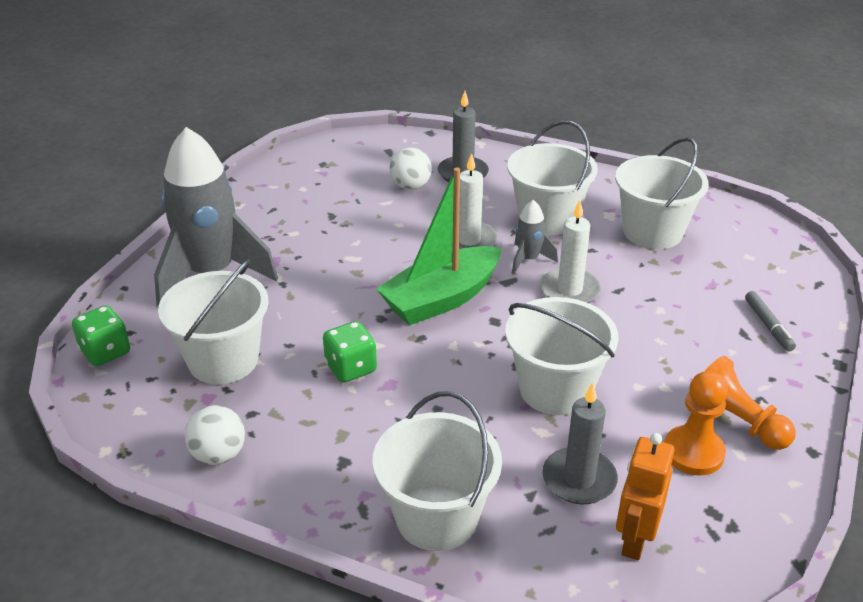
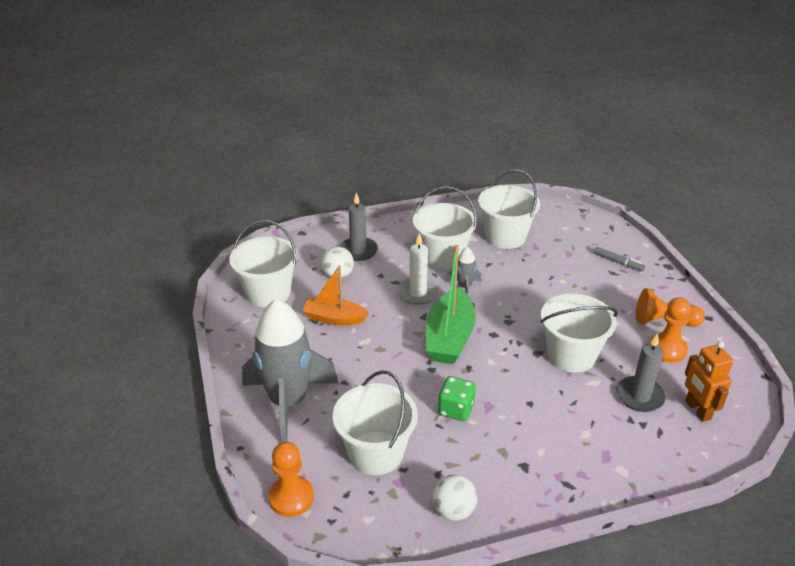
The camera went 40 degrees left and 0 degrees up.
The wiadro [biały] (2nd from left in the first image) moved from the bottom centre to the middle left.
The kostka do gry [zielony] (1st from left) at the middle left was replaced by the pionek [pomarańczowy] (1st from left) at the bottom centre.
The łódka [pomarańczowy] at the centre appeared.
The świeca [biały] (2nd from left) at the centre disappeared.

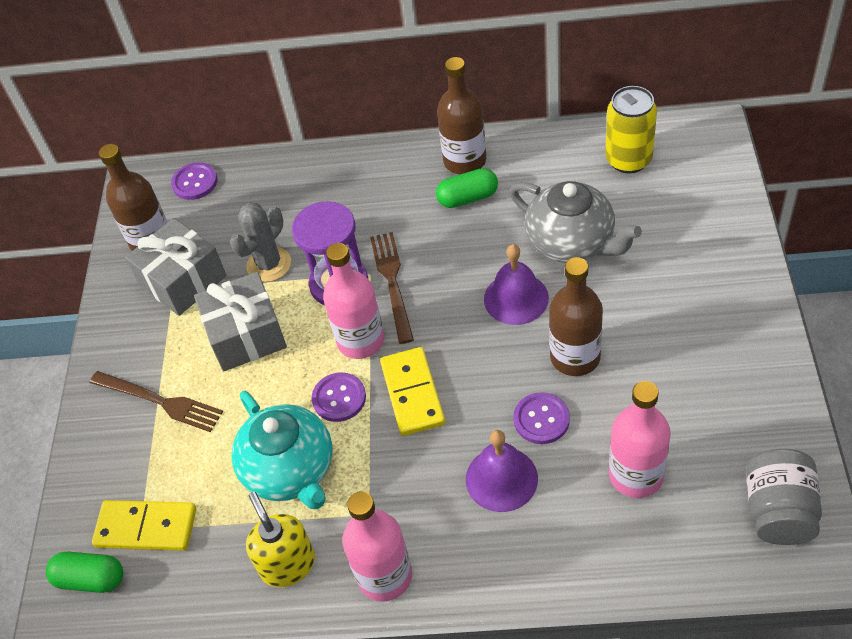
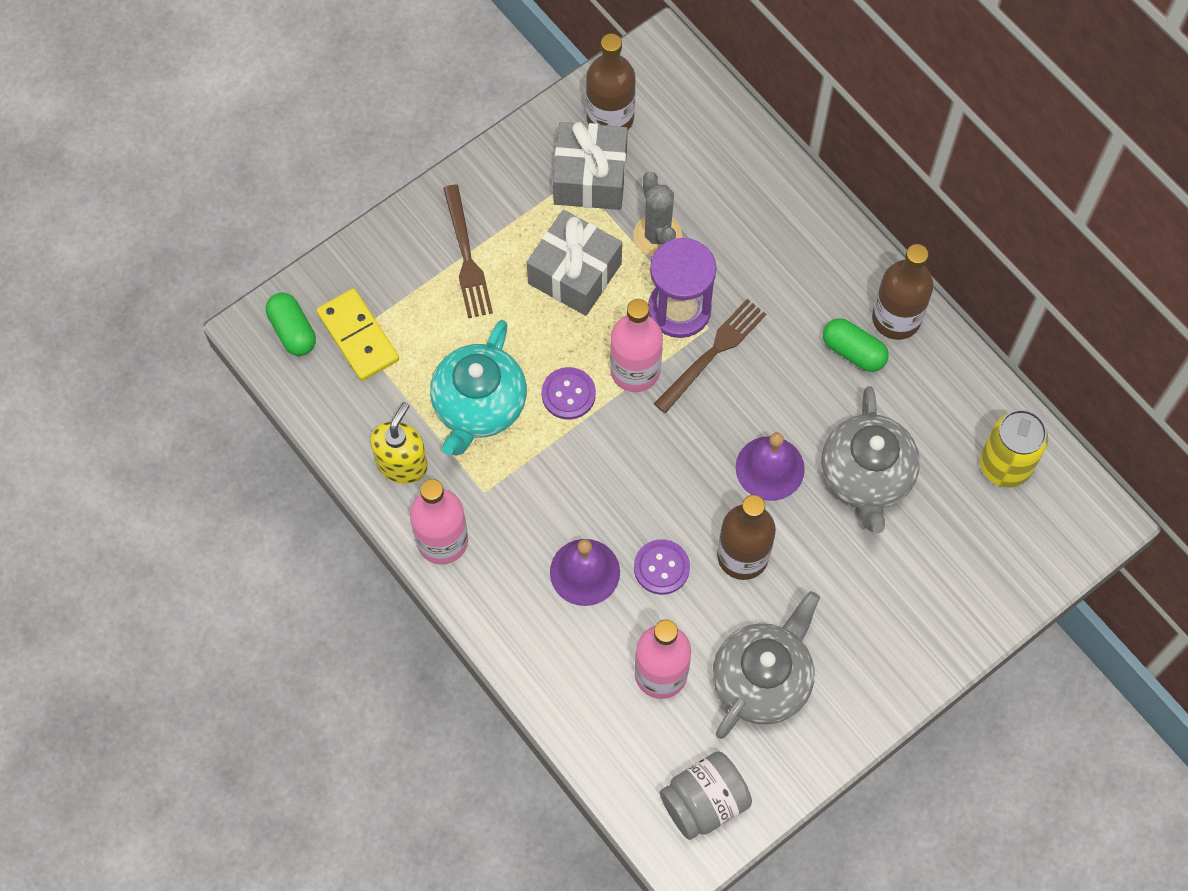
The camera went 45 degrees right and 15 degrees up.
The kaktus [szary] at the middle left turned 75 degrees clockwise.
The imbryk [szary] (1st from left) at the bottom centre appeared.
The guzik [fioletowy] (1st from left) at the top left disappeared.
The kostka domina [żółty] (2nd from left) at the centre disappeared.

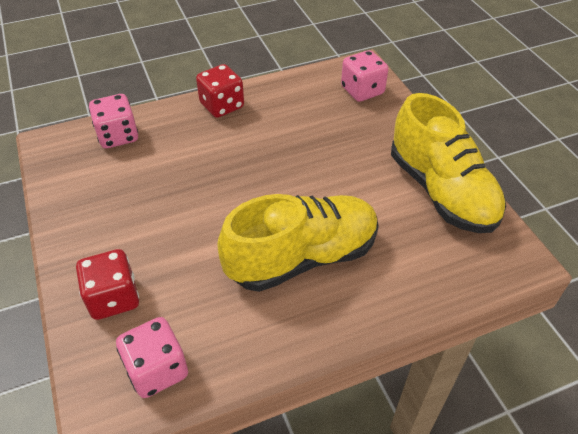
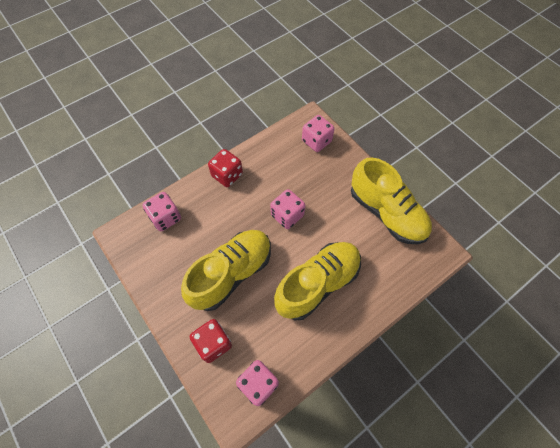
The camera went 15 degrees left and 15 degrees up.
The but [żółty] (1st from left) at the centre appeared.
The kostka do gry [różowy] (3rd from left) at the centre appeared.

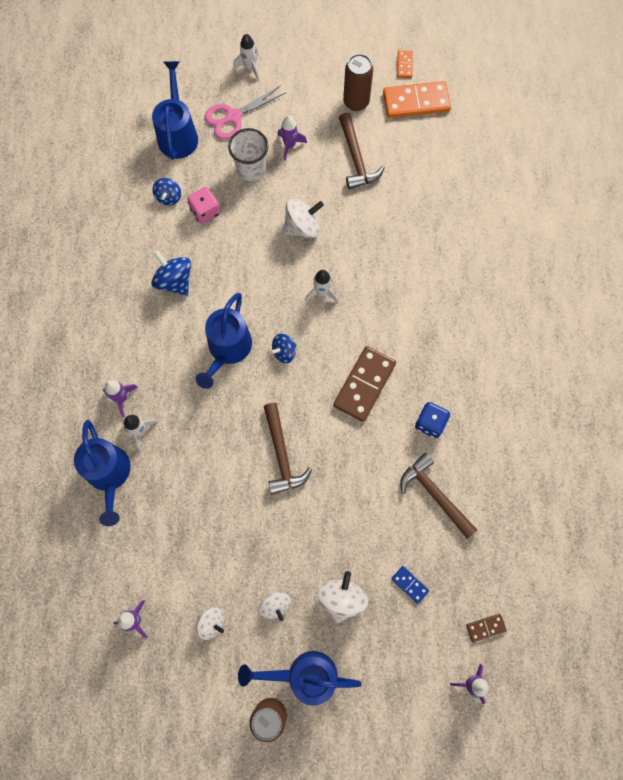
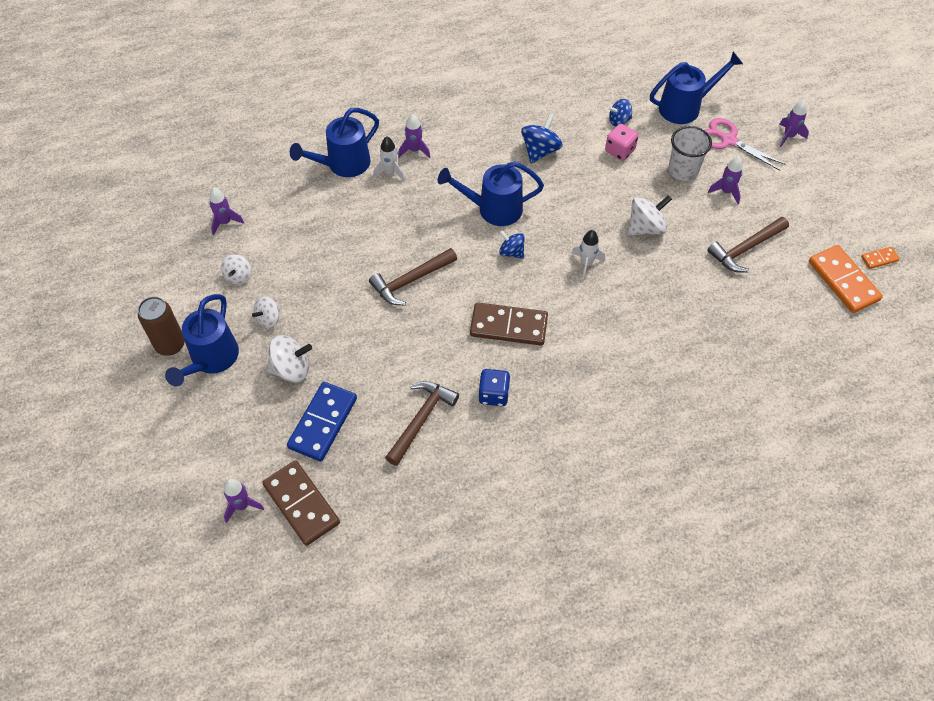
The camera went 70 degrees right and 15 degrees down.
The konewka [niebieski] (4th from left in the first image) at the bottom centre turned 150 degrees counterclockwise.
The kostka domina [brązowy] (2nd from left in the first image) at the bottom right changed to 2.11 times the size.
The kostka domina [niebieski] at the bottom centre changed to 2.11 times the size.
The bączek [biały] (3rd from left in the first image) at the top centre turned 75 degrees counterclockwise.
The rakieta [biały] (2nd from left) at the top centre became the rakieta [fioletowy] (5th from left) at the top right.
The puszka [brązowy] (2nd from left) at the top centre disappeared.

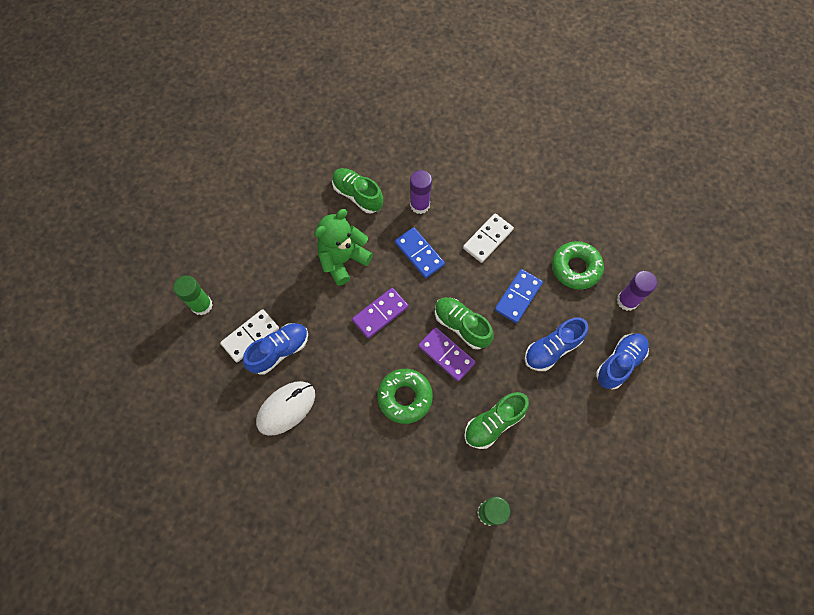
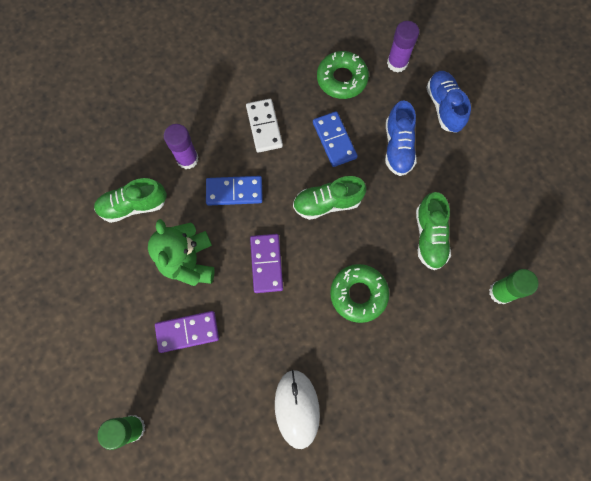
The camera went 55 degrees left and 5 degrees up.
The kostka domina [fioletowy] (2nd from left in the first image) moved from the centre to the bottom left.
The kostka domina [biały] (1st from left) at the middle left disappeared.
The but [niebieski] (1st from left) at the centre disappeared.

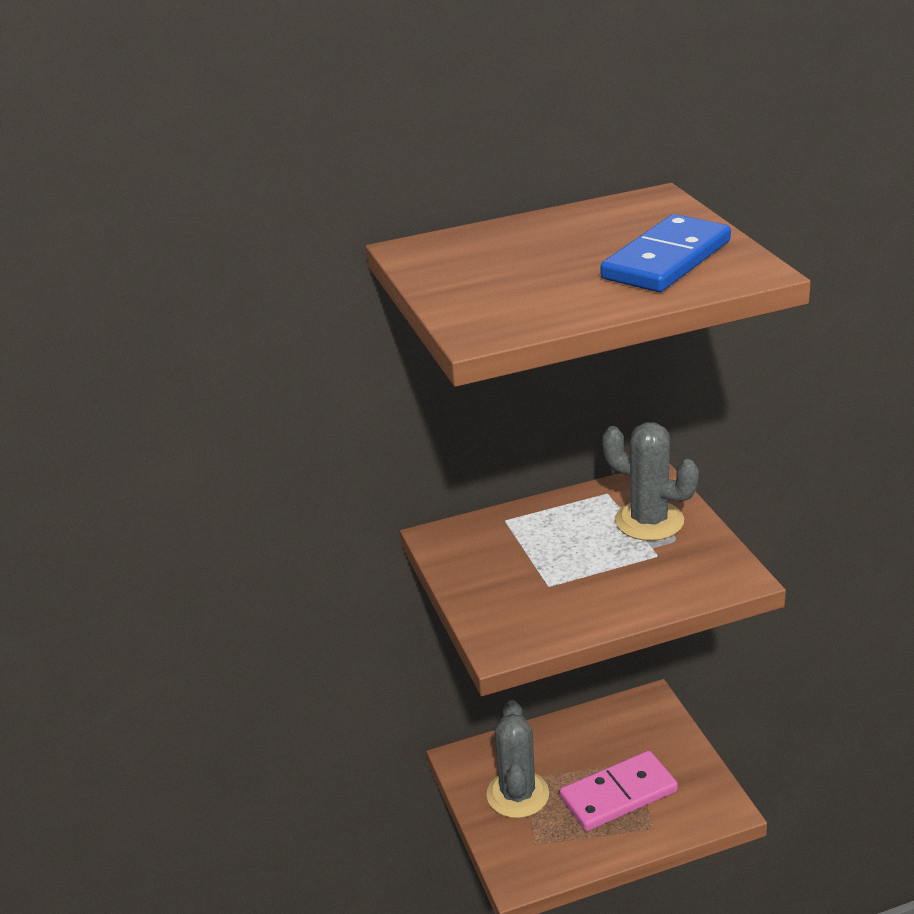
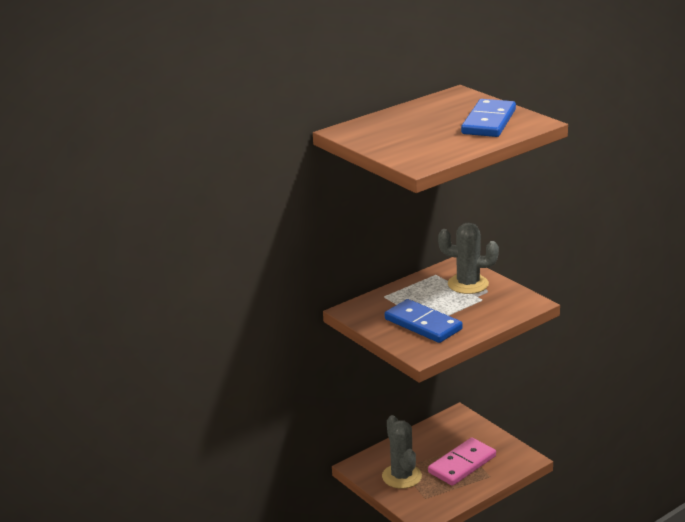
The camera went 20 degrees left and 5 degrees down.
The kostka domina [niebieski] (1st from left) at the centre appeared.

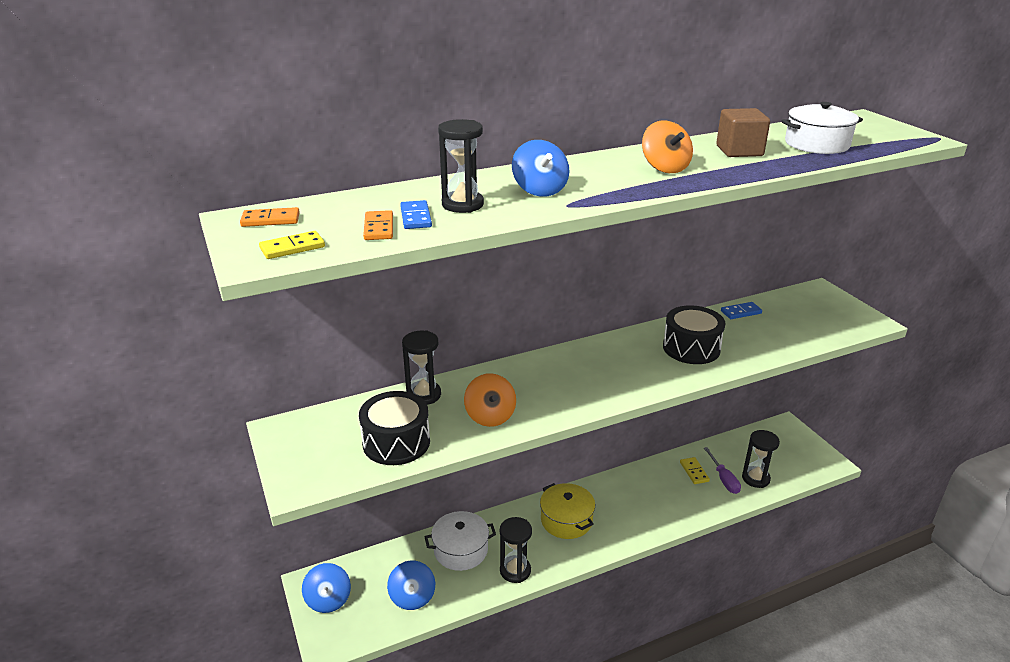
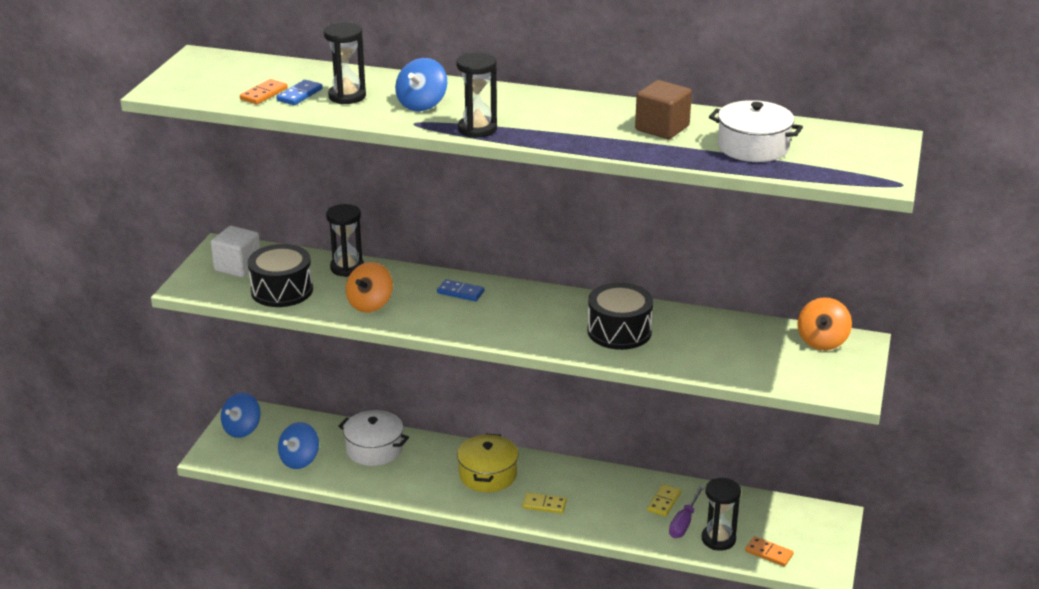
The camera went 40 degrees right and 0 degrees up.
The sześcian [biały] at the middle left appeared.
The kostka domina [niebieski] (2nd from left) moved from the middle right to the centre.
The klepsydra [czarny] (3rd from left) moved from the bottom centre to the top centre.
The kostka domina [żółty] (1st from left) moved from the middle left to the bottom centre.
The kostka domina [pomarańczowy] (1st from left in the first image) moved from the top left to the bottom right.
The bączek [pomarańczowy] (2nd from left) moved from the top centre to the middle right.

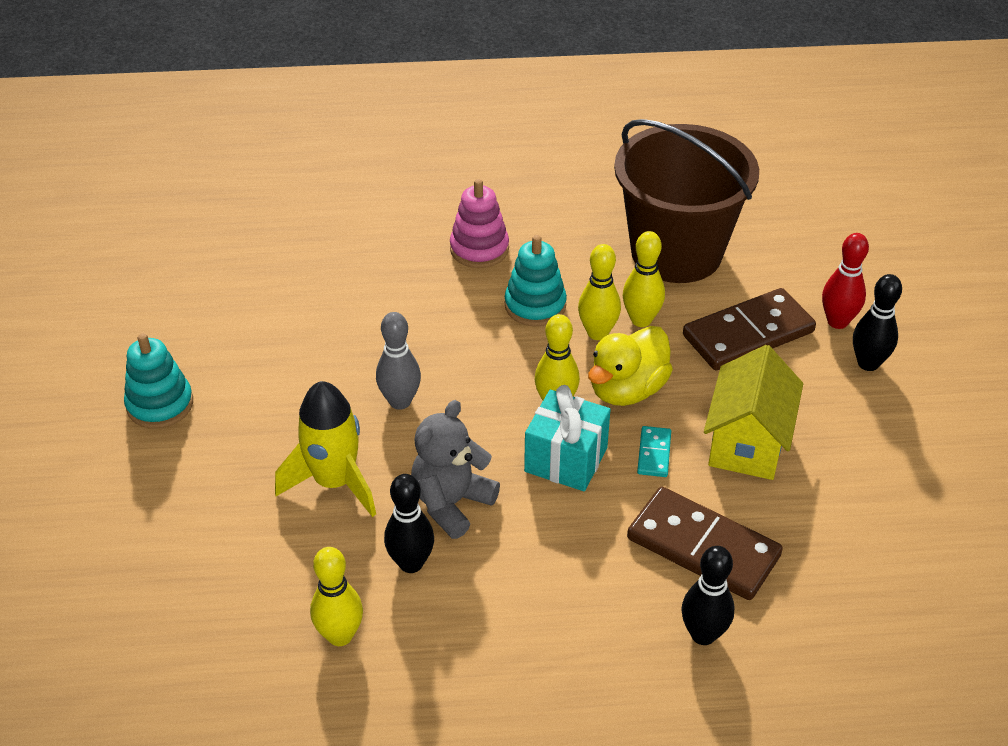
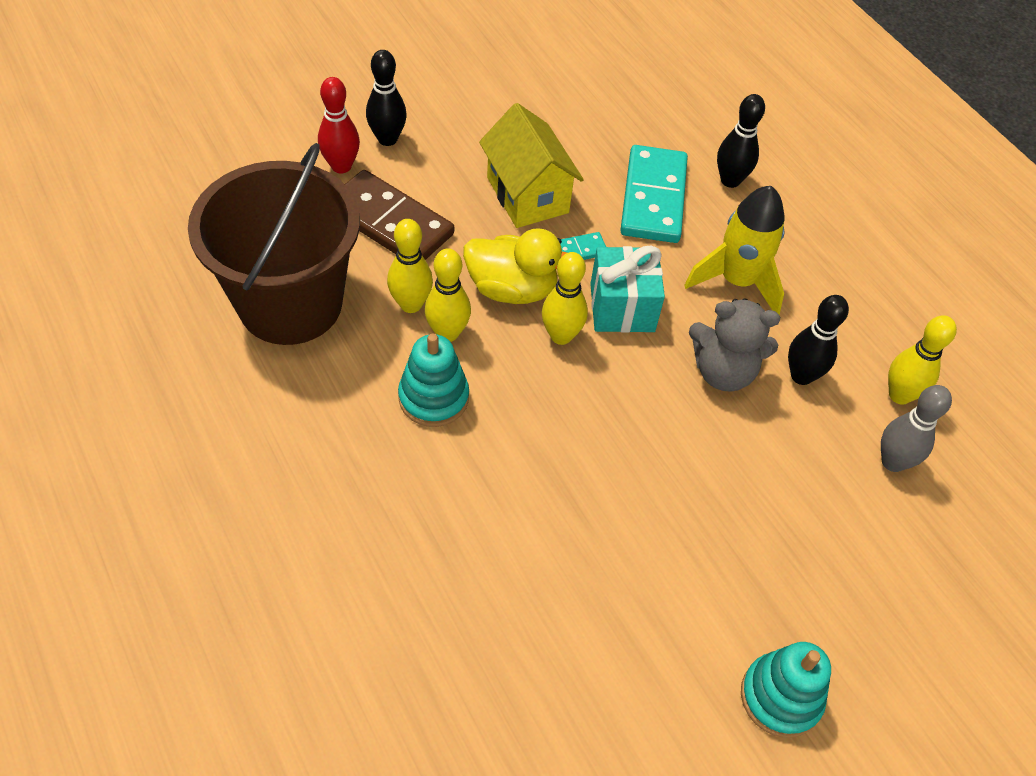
The camera went 120 degrees left and 10 degrees up.
The domek [żółty] at the middle right turned 75 degrees clockwise.
The kostka domina [brązowy] (1st from left) at the bottom right became the kostka domina [turkusowy] (2nd from left) at the top centre.
The rakieta [żółty] moved from the middle left to the top right.
The kręgiel [szary] moved from the centre to the middle right.
The zabawka nakładanka [różowy] at the top centre disappeared.

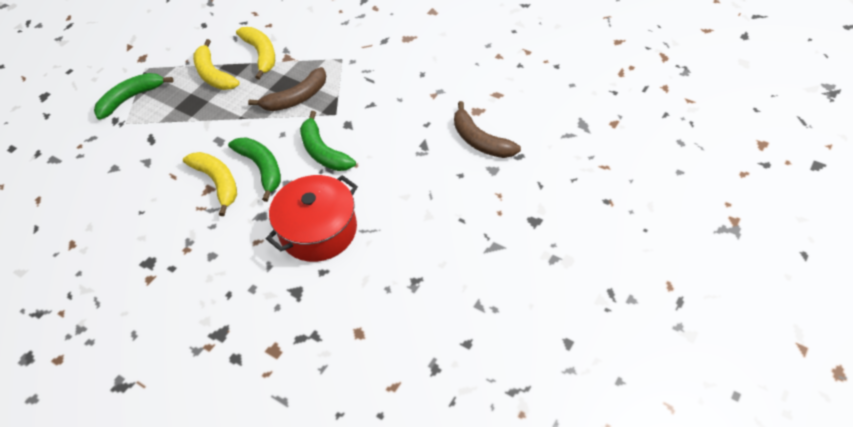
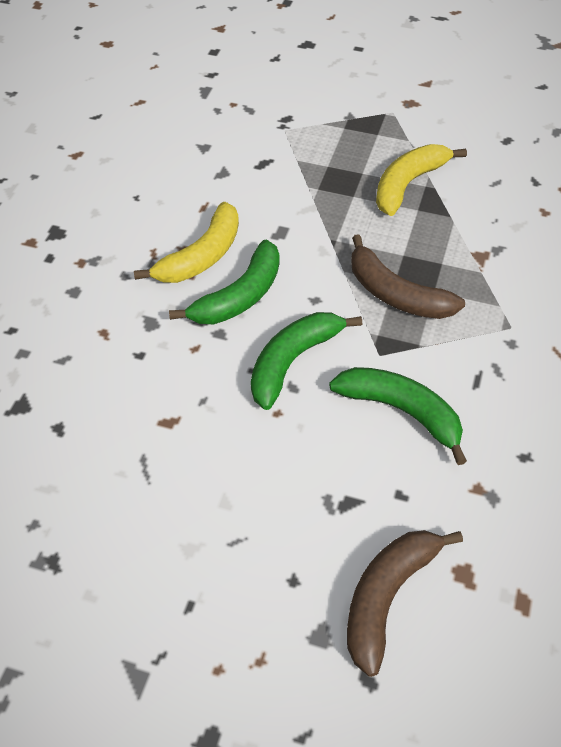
The camera went 70 degrees right and 0 degrees up.
The banan [zielony] (1st from left in the first image) moved from the top left to the middle right.
The banan [żółty] (3rd from left) at the top left disappeared.
The garnek [czerwony] at the centre disappeared.

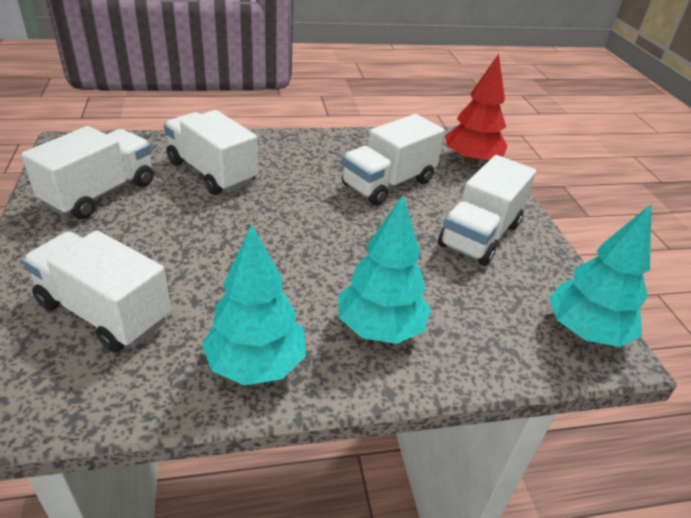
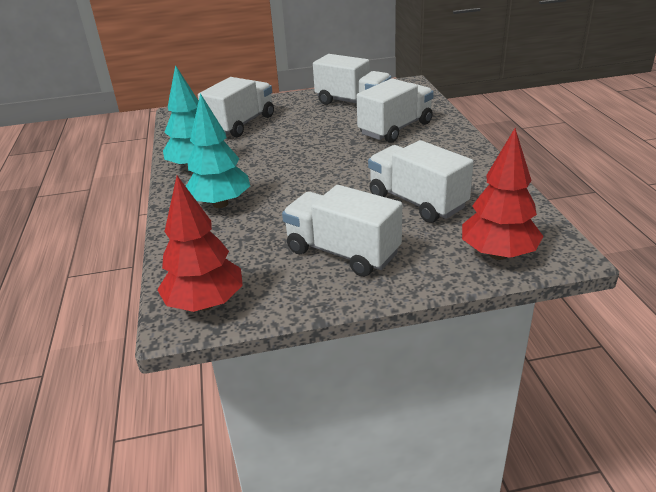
The camera went 95 degrees right and 5 degrees down.
The drzewko [turkusowy] (3rd from left) at the middle right became the drzewko [czerwony] (1st from left) at the middle left.

